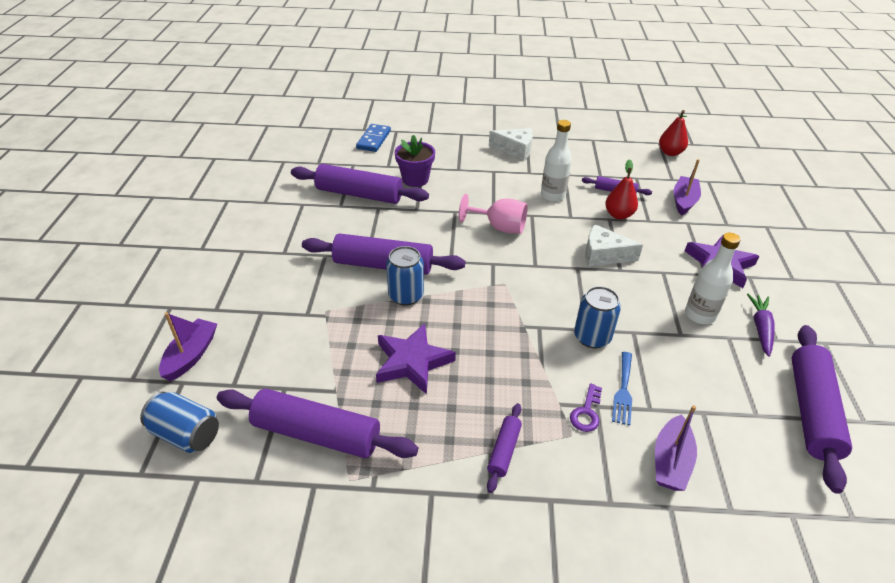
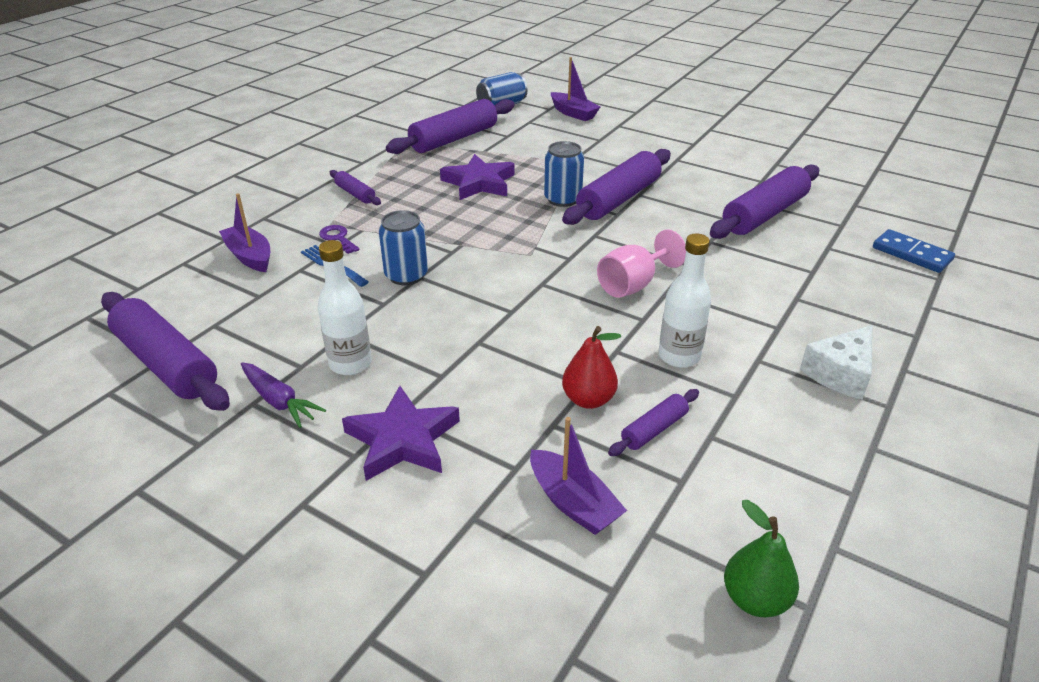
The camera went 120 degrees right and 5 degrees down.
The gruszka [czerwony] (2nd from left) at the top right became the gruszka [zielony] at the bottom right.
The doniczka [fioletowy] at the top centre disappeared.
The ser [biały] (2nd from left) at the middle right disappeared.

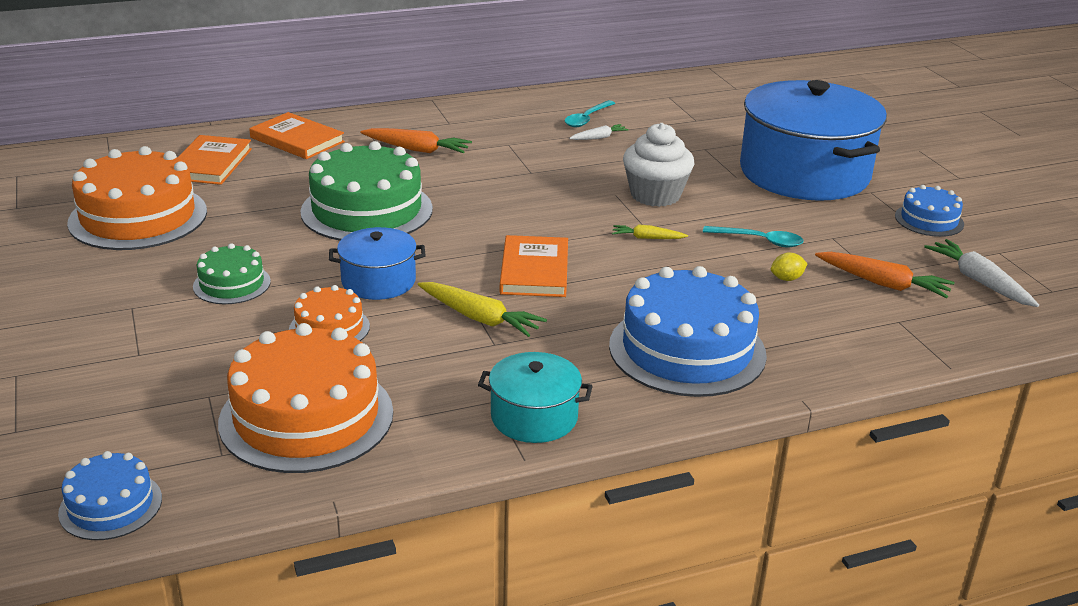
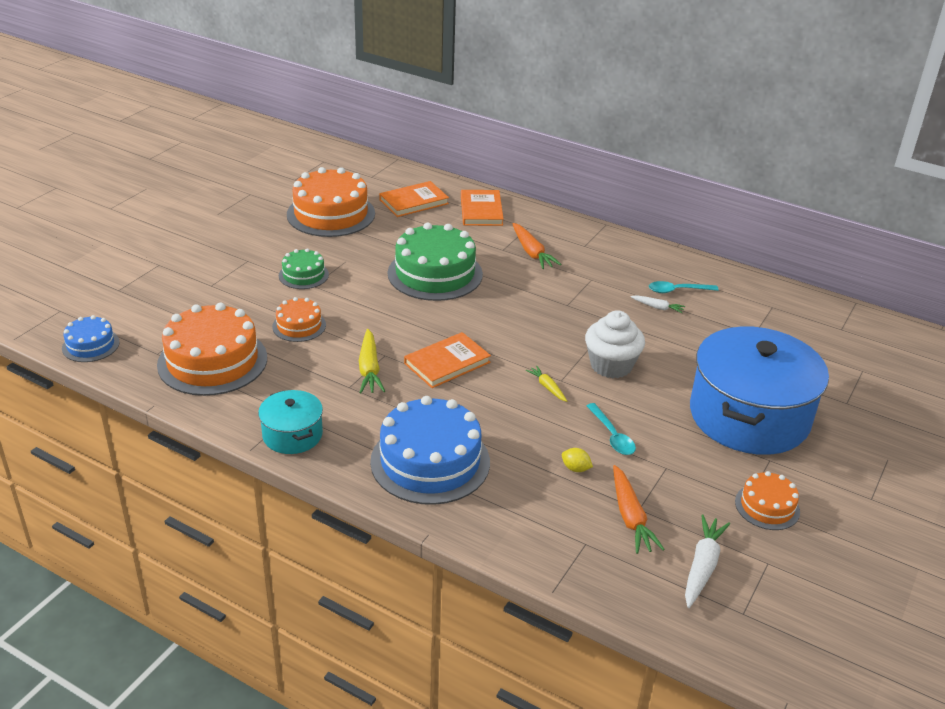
The camera went 50 degrees right and 5 degrees up.
The tort [niebieski] (3rd from left) at the middle right became the tort [pomarańczowy] (4th from left) at the bottom right.
The garnek [niebieski] (1st from left) at the centre disappeared.

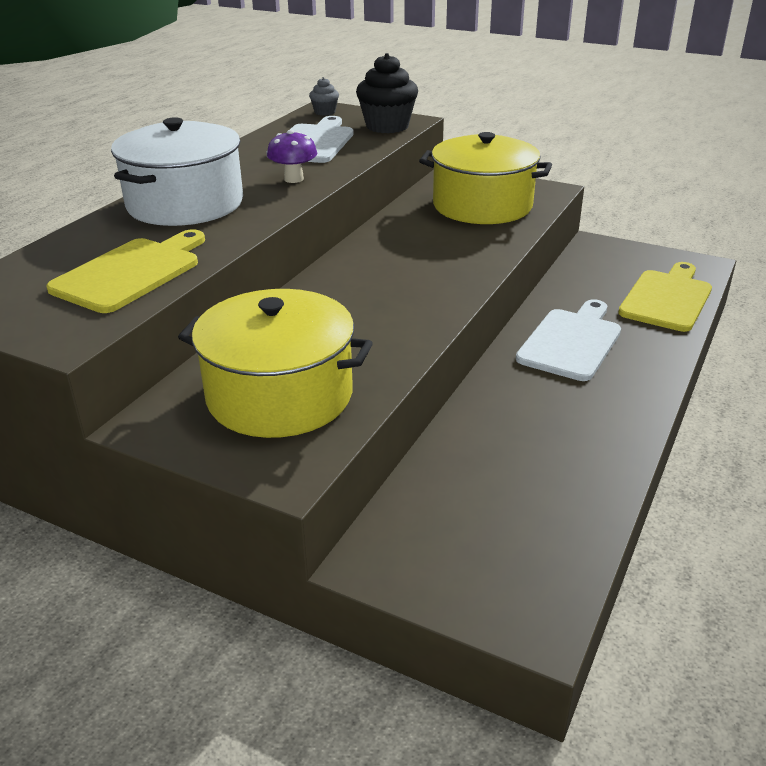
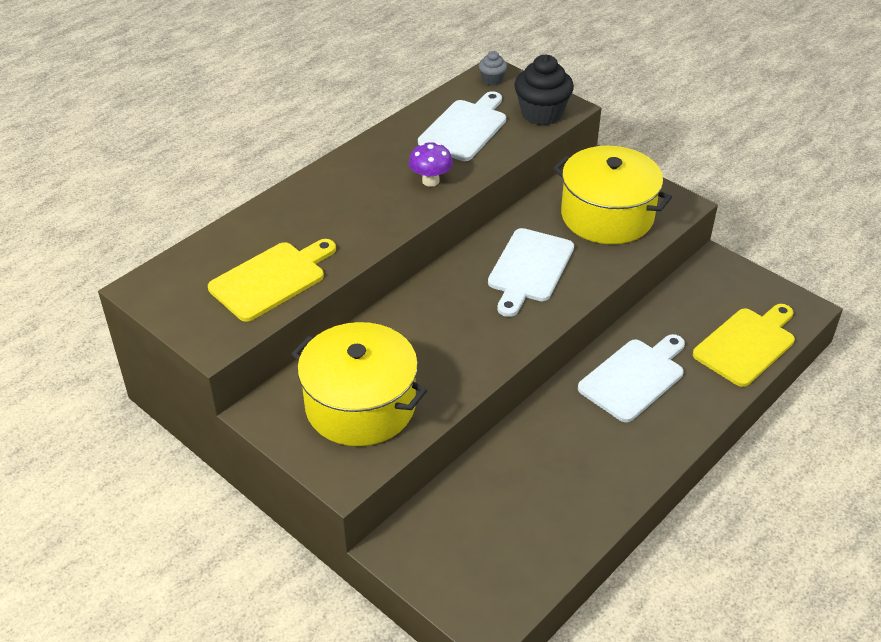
The camera went 15 degrees right and 10 degrees up.
The deska do krojenia [biały] (2nd from left) at the centre appeared.
The garnek [biały] at the top left disappeared.

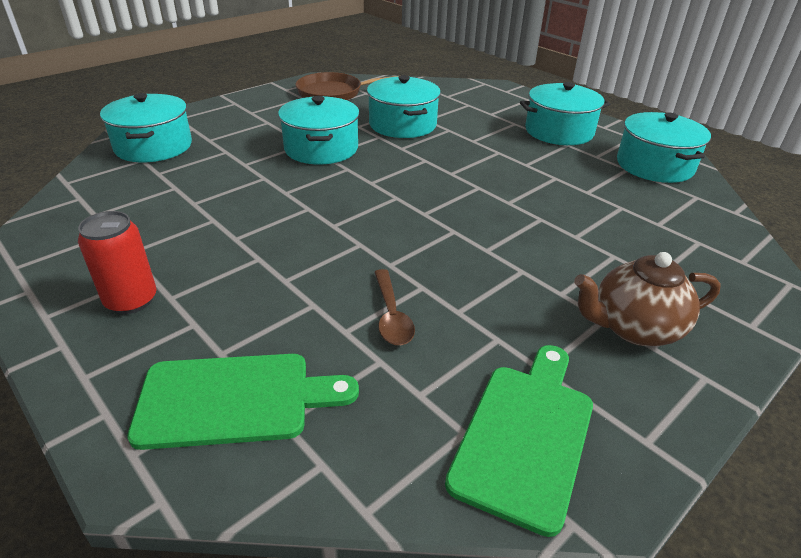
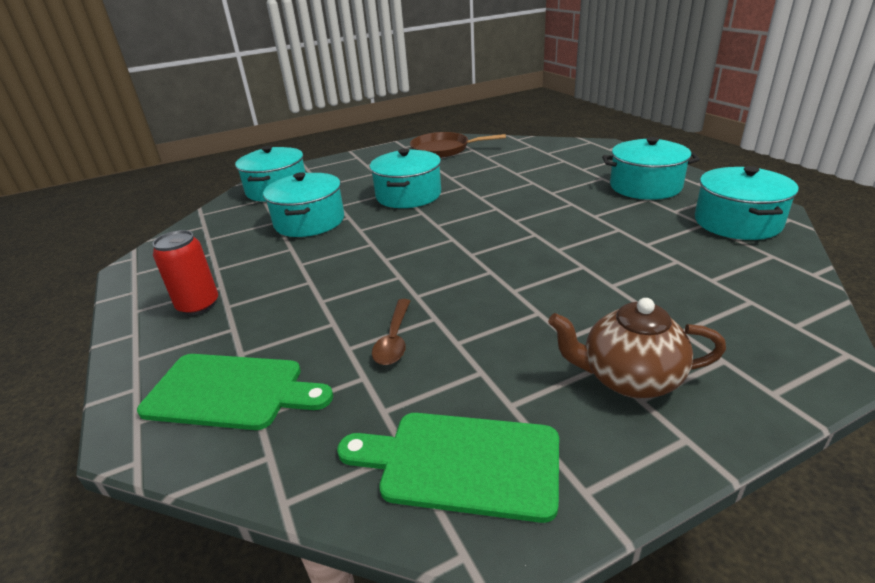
The camera went 20 degrees right and 5 degrees down.
The garnek [turkusowy] (3rd from left in the first image) moved from the top centre to the centre.
The deska do krojenia [zielony] (2nd from left) at the bottom centre turned 120 degrees counterclockwise.

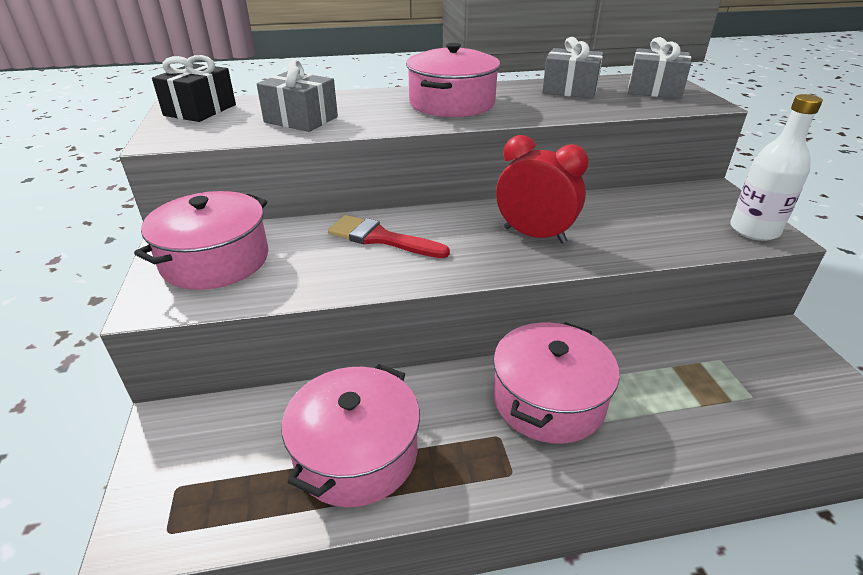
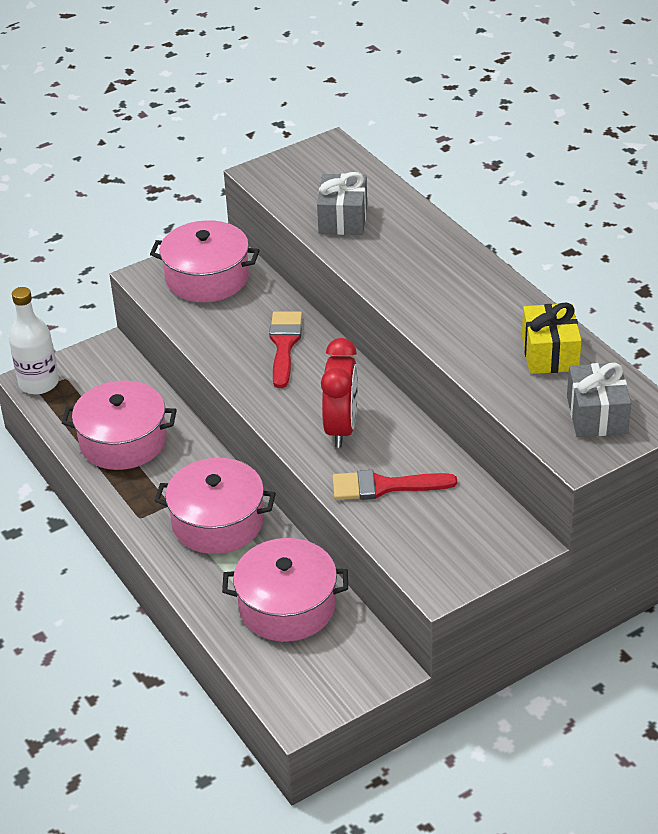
The camera went 70 degrees right and 5 degrees up.
The butelka [biały] moved from the top right to the middle left.
The garnek [różowy] (3rd from left in the first image) moved from the top centre to the bottom centre.
The pędzel [czerwony] (2nd from left) at the centre appeared.
The prezent [szary] (2nd from left) at the top centre became the prezent [żółty] at the middle right.
The prezent [czarny] at the top left disappeared.

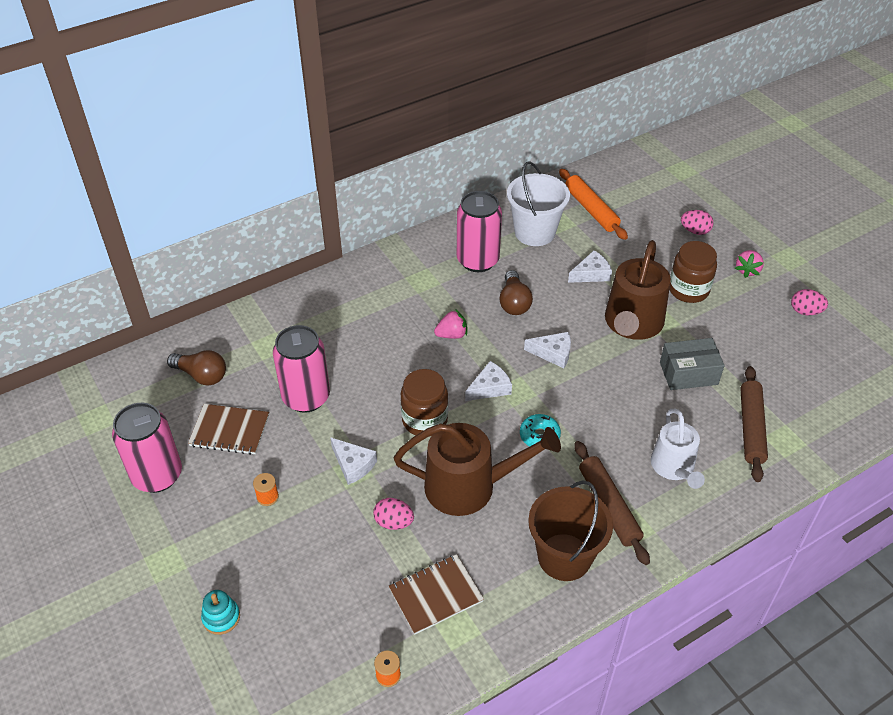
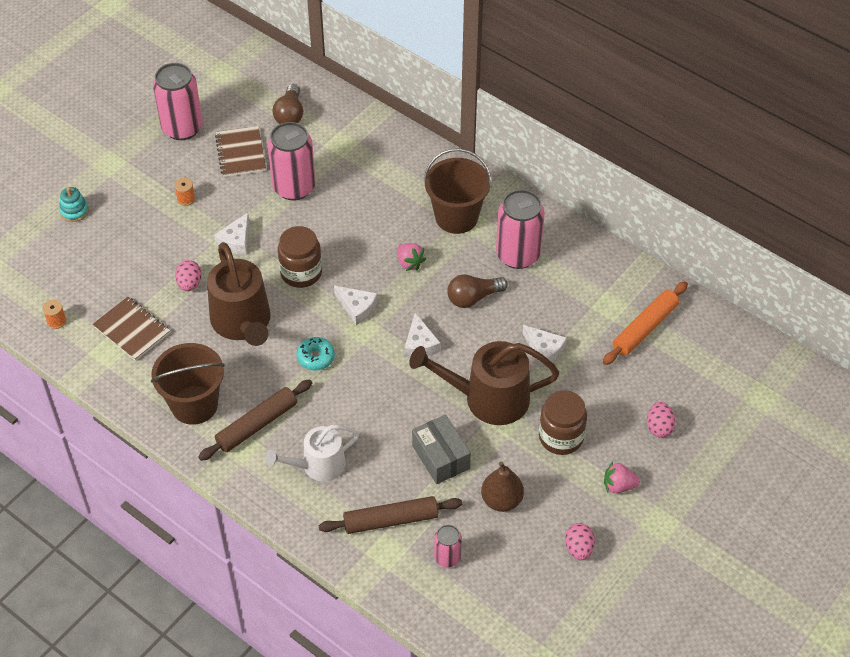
The camera went 70 degrees right and 5 degrees up.
The wiadro [brązowy] (2nd from left) at the top centre appeared.
The puszka [różowy] (3rd from left) at the bottom centre appeared.
The gruszka [brązowy] at the bottom centre appeared.
The wiadro [biały] at the top centre disappeared.

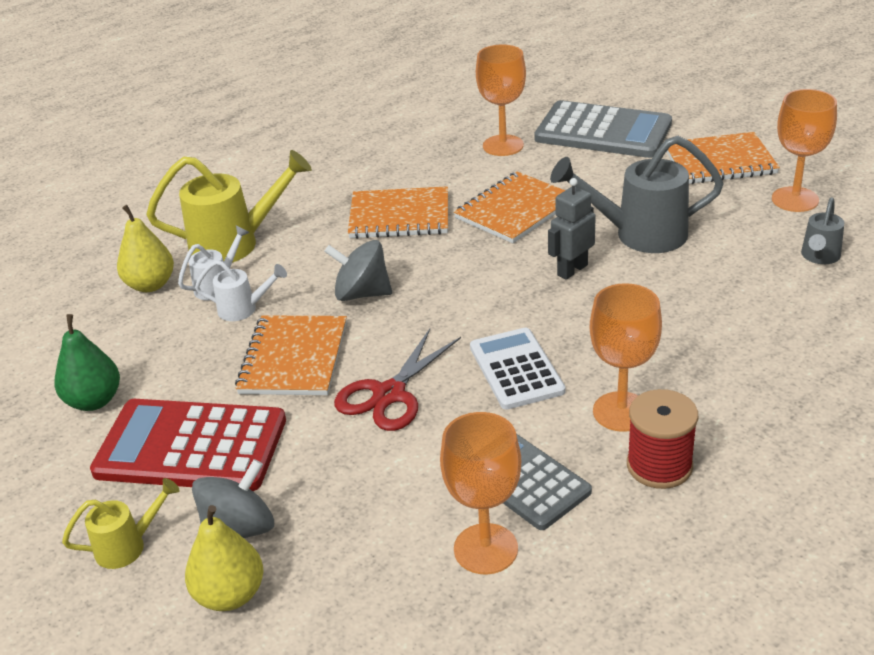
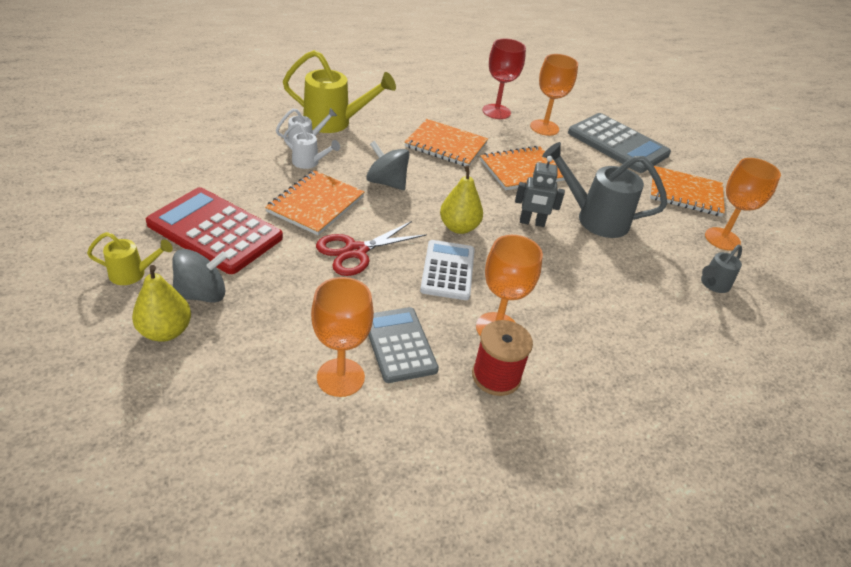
The camera went 15 degrees right and 5 degrees up.
The gruszka [żółty] (1st from left in the first image) moved from the middle left to the centre.
The kielich [czerwony] at the top centre appeared.
The robot [szary] at the centre turned 150 degrees counterclockwise.
The gruszka [zielony] at the middle left disappeared.

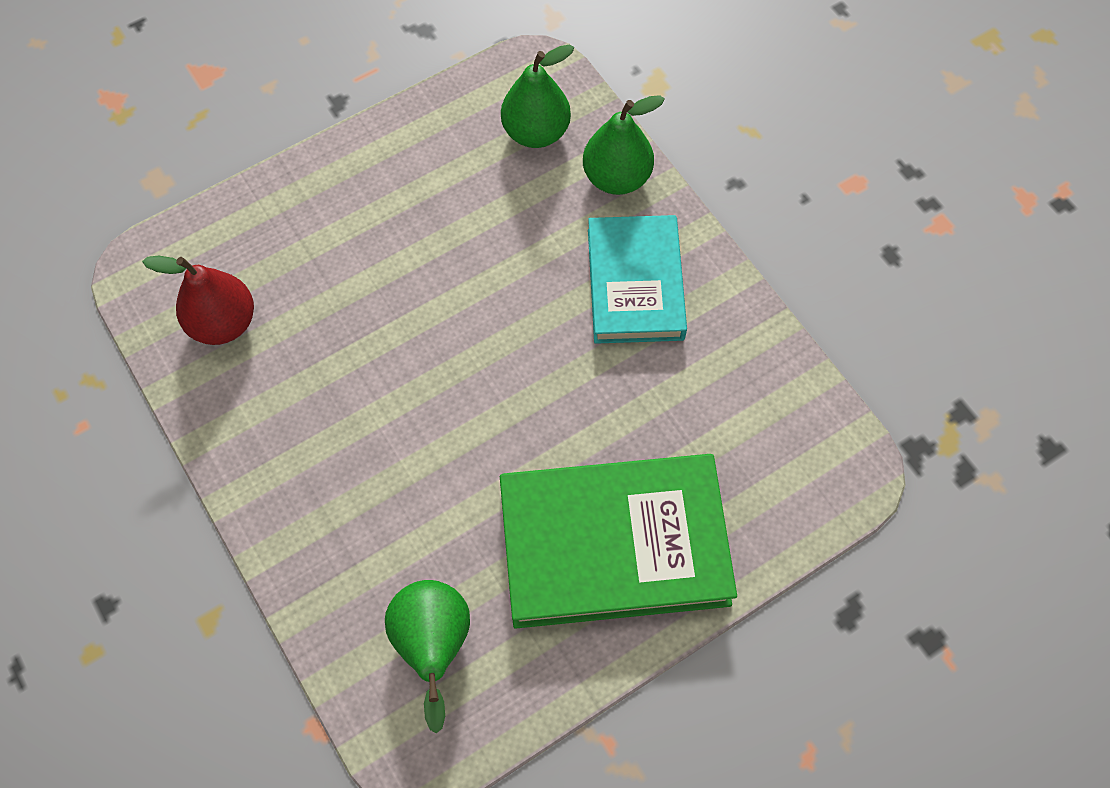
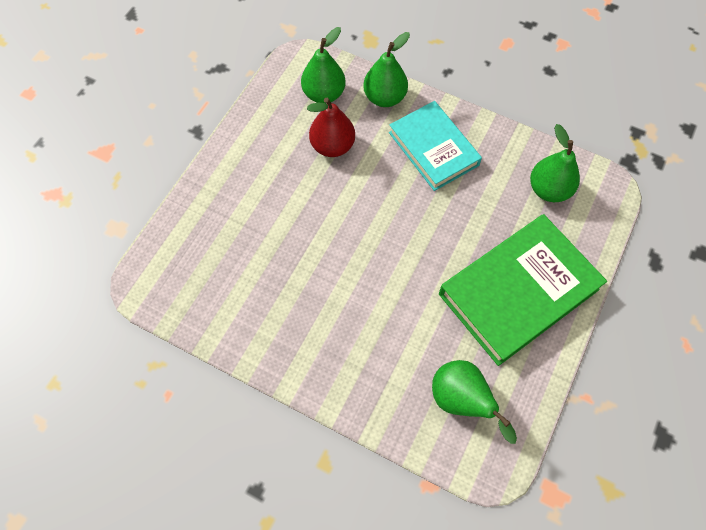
The camera went 30 degrees left and 0 degrees up.
The gruszka [czerwony] moved from the middle left to the top centre.
The gruszka [zielony] (4th from left) at the top right appeared.

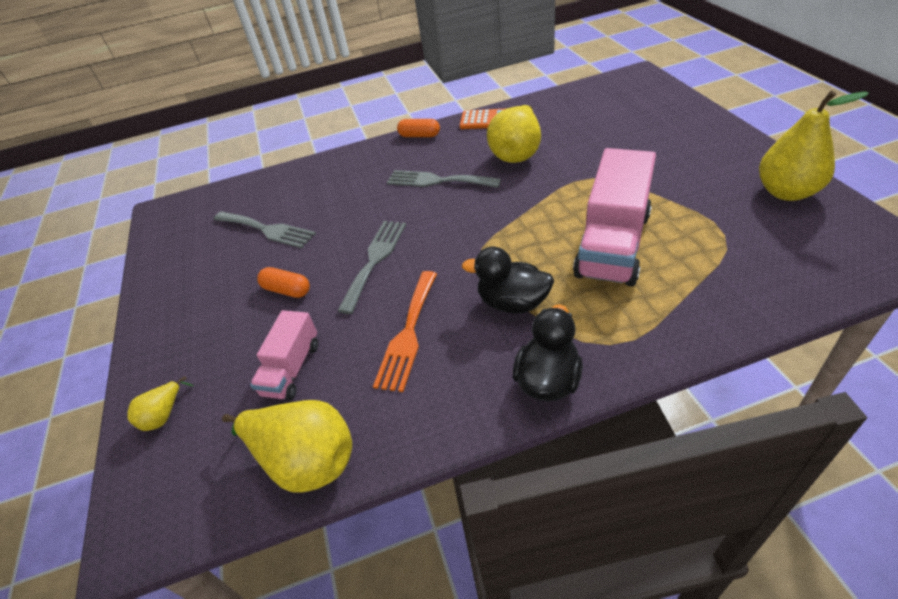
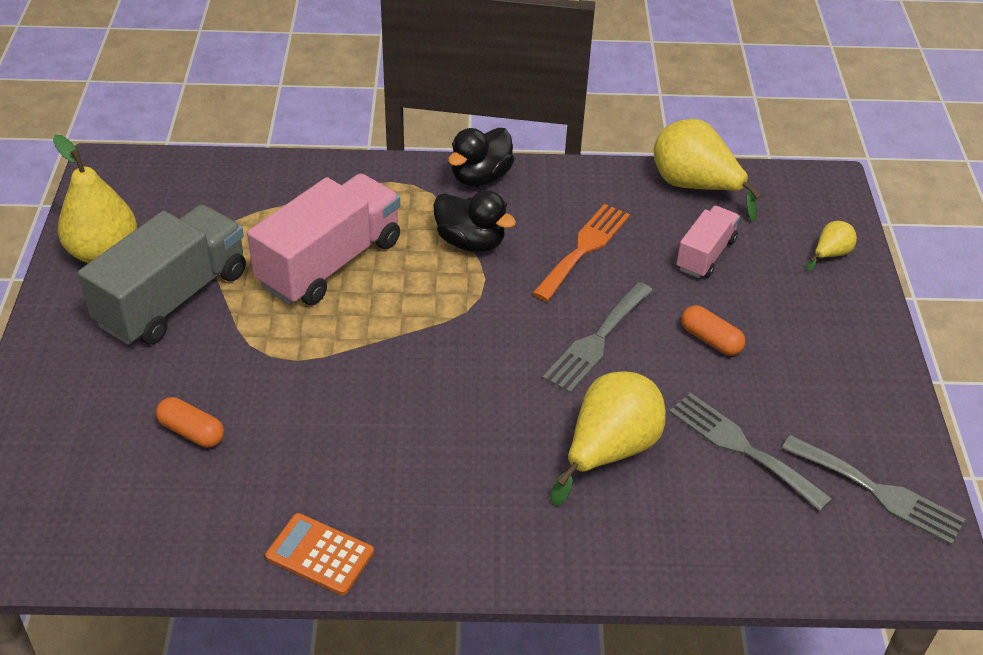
The camera went 170 degrees left and 0 degrees up.
The ciężarówka [szary] at the middle left appeared.
The kapsułka [pomarańczowy] (2nd from left in the first image) moved from the top centre to the middle left.
The gruszka [żółty] (3rd from left in the first image) moved from the top centre to the bottom centre.
The widelec [szary] (3rd from left) moved from the top centre to the bottom right.

